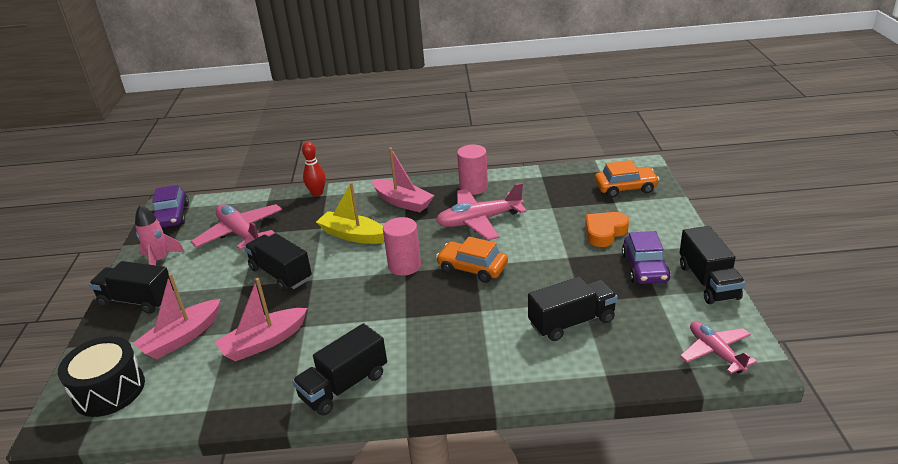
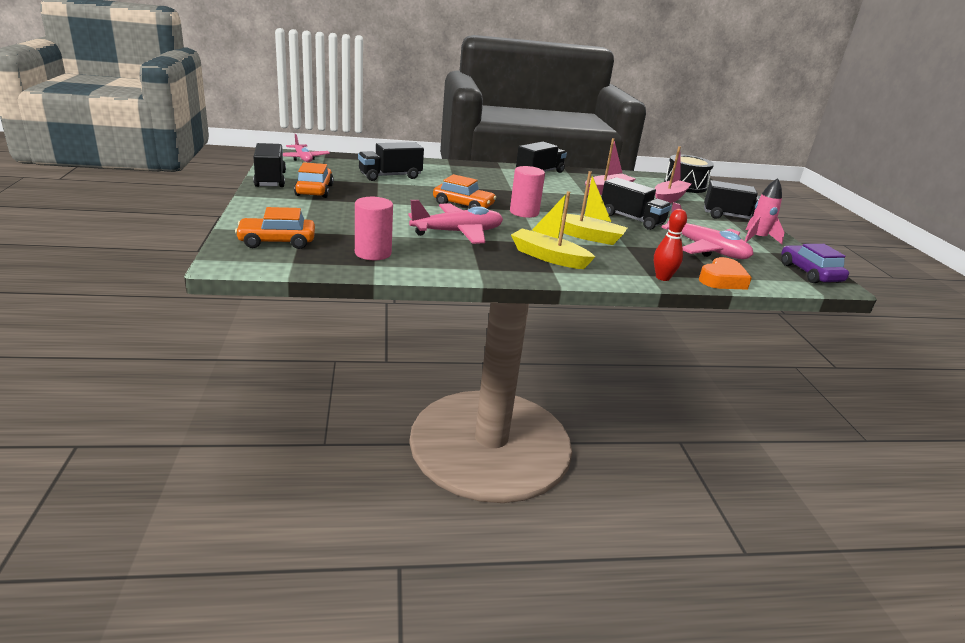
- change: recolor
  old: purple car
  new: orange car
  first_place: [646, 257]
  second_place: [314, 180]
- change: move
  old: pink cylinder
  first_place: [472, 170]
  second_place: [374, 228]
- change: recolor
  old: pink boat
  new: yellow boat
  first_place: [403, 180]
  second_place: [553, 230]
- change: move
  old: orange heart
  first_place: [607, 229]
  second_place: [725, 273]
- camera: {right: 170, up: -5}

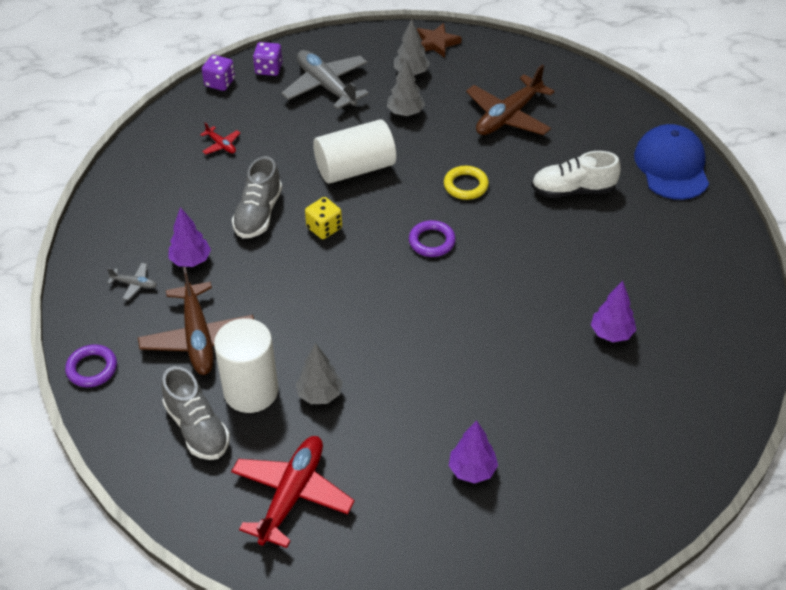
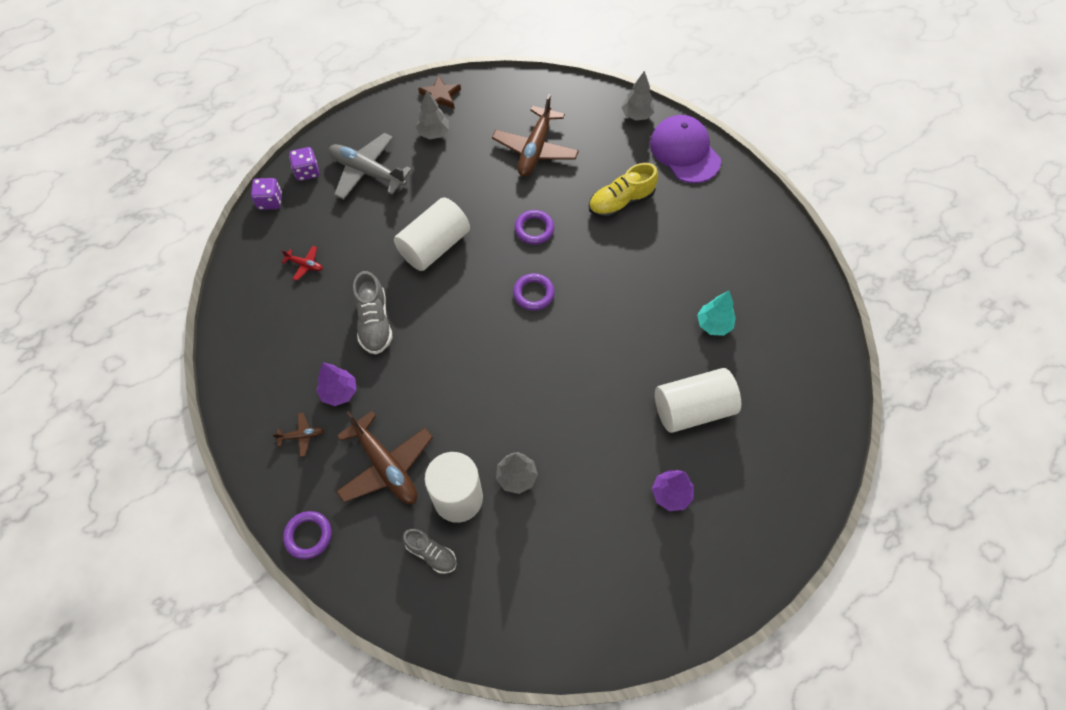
- change: recolor
  old: grey plane
  new: brown plane
  first_place: [132, 281]
  second_place: [298, 435]
- change: resize
  old: grey shoe
  first_place: [195, 413]
  second_place: [429, 551]
  factor: 0.65
- change: recolor
  old: yellow ring
  new: purple ring
  first_place: [466, 183]
  second_place: [534, 227]
- change: recolor
  old: white shoe
  new: yellow shoe
  first_place: [576, 174]
  second_place: [623, 190]
- change: move
  old: grey tree
  first_place: [406, 87]
  second_place: [637, 96]
- change: recolor
  old: blue cap
  new: purple cap
  first_place: [671, 162]
  second_place: [685, 149]
- change: insert
  new: white cylinder
  second_place: [698, 400]
- change: recolor
  old: purple tree
  new: turquoise tree
  first_place: [613, 311]
  second_place: [716, 313]
- change: delete
  old: red plane
  first_place: [293, 492]
- change: delete
  old: yellow dice
  first_place: [323, 218]
- camera: {right: -25, up: 15}

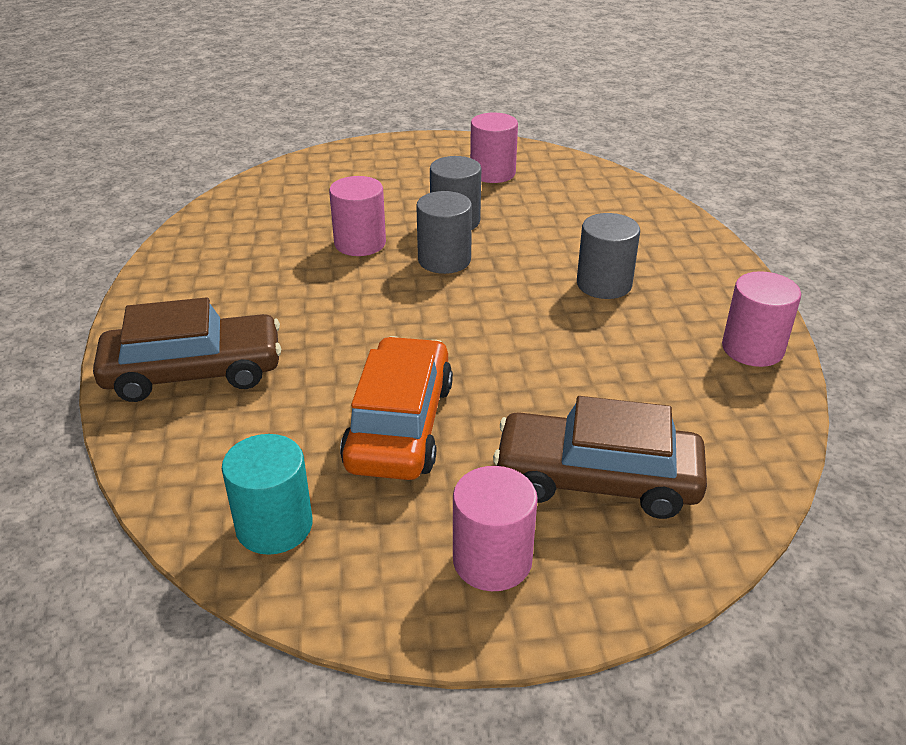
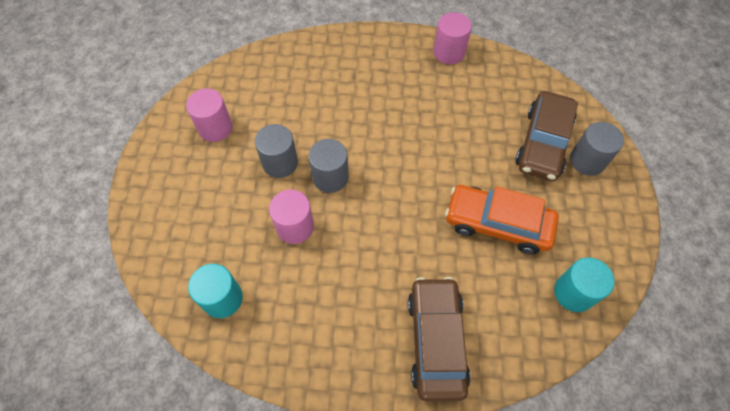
- change: insert
  new: turquoise cylinder
  second_place: [215, 291]
- change: move
  old: grey cylinder
  first_place: [608, 256]
  second_place: [597, 149]
- change: delete
  old: pink cylinder
  first_place: [495, 528]
- camera: {right: -80, up: 25}

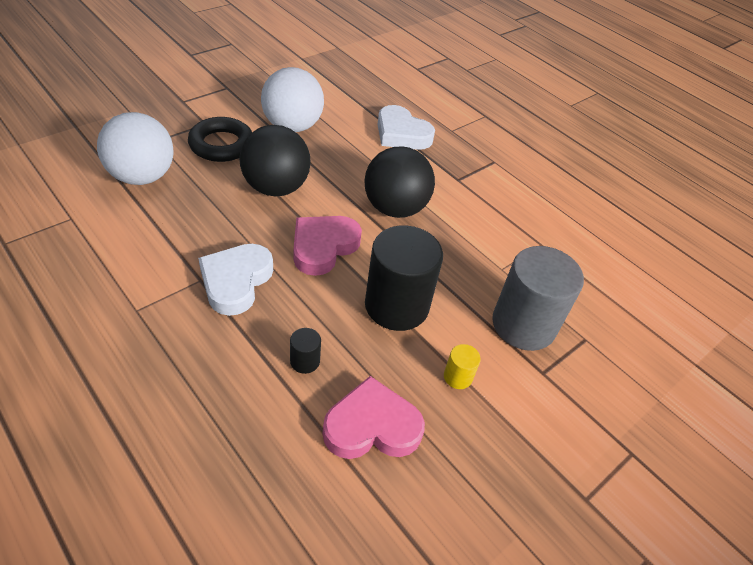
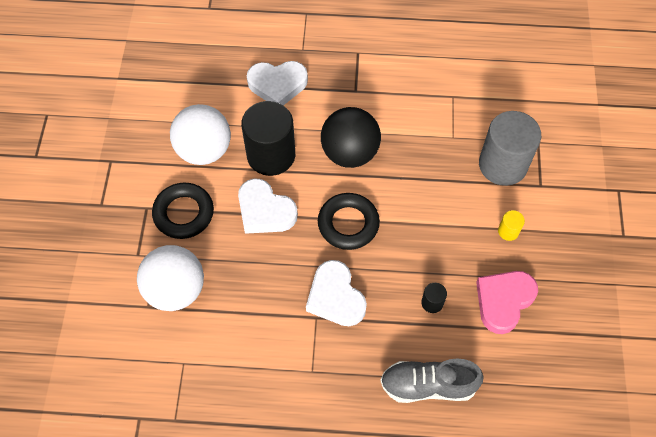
- change: replace
  old: black ball
  new: white heart
  first_place: [275, 160]
  second_place: [268, 206]
- change: move
  old: black cylinder
  first_place: [404, 278]
  second_place: [268, 138]
- change: replace
  old: pink heart
  new: black ring
  first_place: [328, 246]
  second_place: [349, 221]
- change: insert
  new: grey shoe
  second_place: [431, 380]
- camera: {right: -40, up: 15}

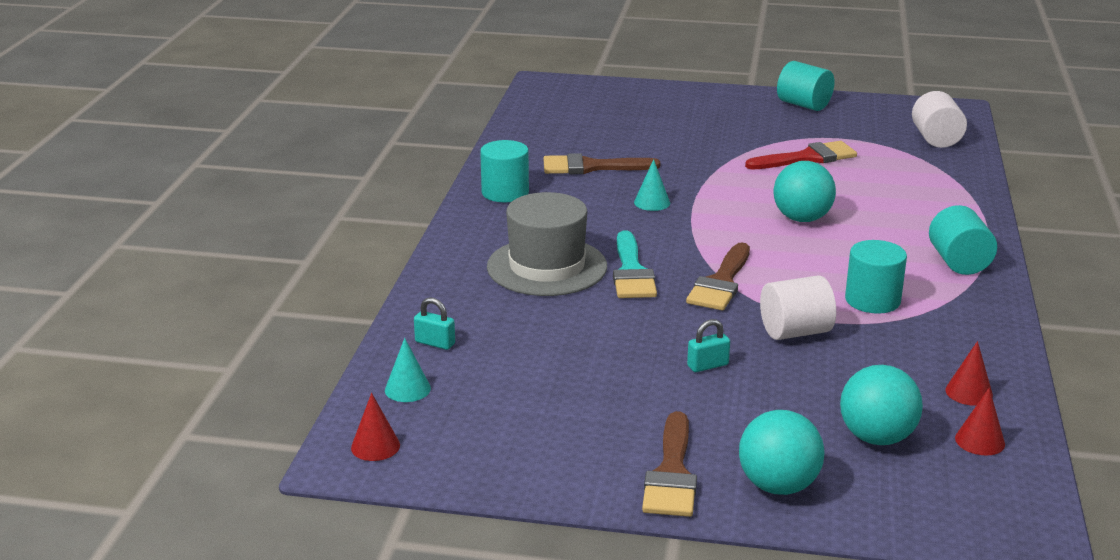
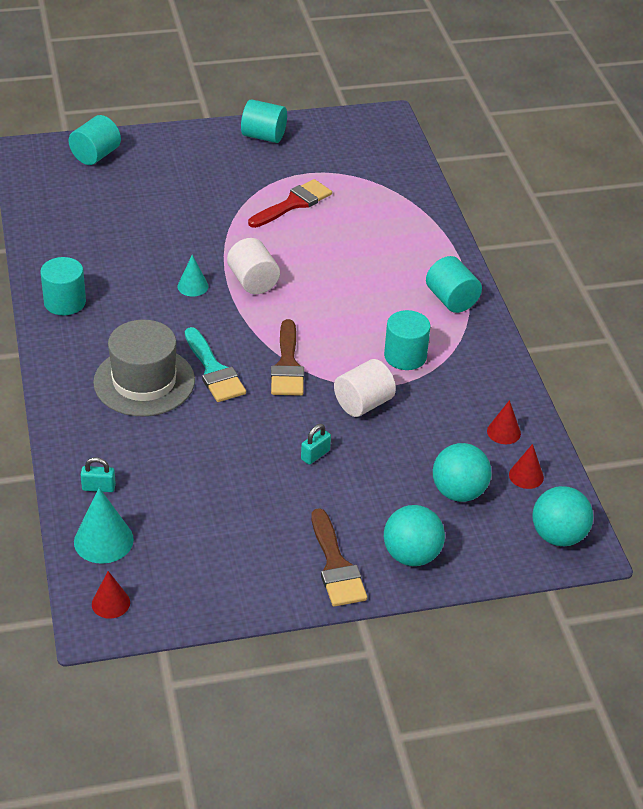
- change: insert
  new: turquoise cylinder
  second_place: [94, 140]
- change: resize
  old: turquoise cone
  first_place: [408, 370]
  second_place: [104, 526]
  factor: 1.61
- change: move
  old: white cylinder
  first_place: [939, 119]
  second_place: [253, 266]
- change: move
  old: turquoise ball
  first_place: [805, 191]
  second_place: [562, 516]
- change: delete
  old: brown brush
  first_place: [601, 163]
- camera: {right: -25, up: 15}

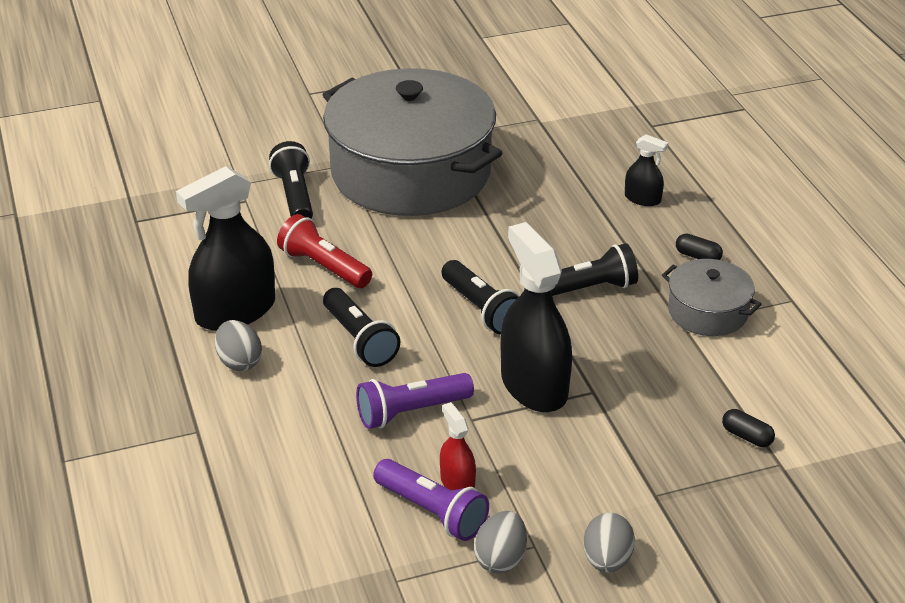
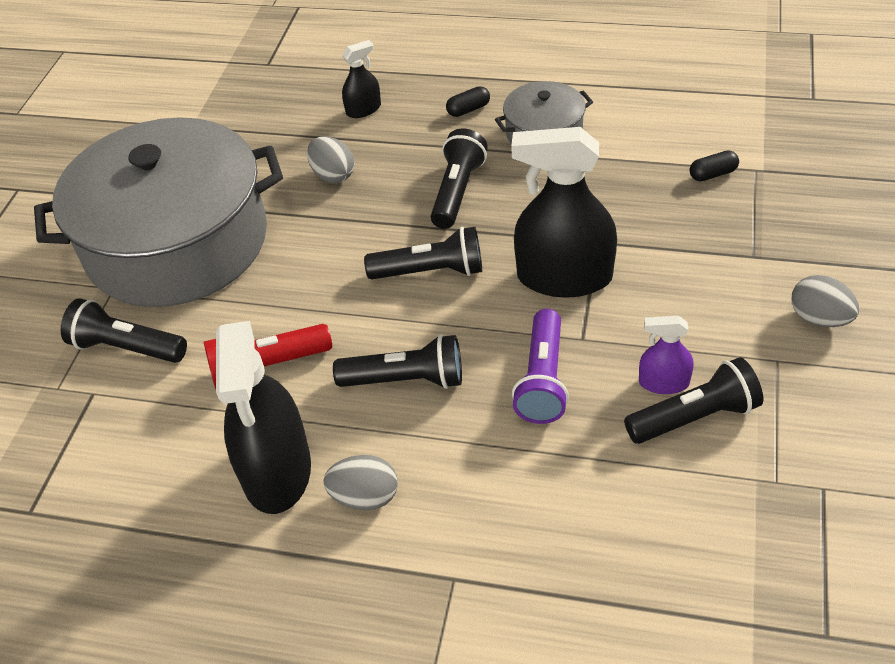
- change: move
  old: grey egg
  first_place: [500, 542]
  second_place: [330, 160]
- change: recolor
  old: purple flashlight
  new: black flashlight
  first_place: [431, 500]
  second_place: [693, 400]
- change: recolor
  old: red spray bottle
  new: purple spray bottle
  first_place: [458, 446]
  second_place: [666, 355]
- camera: {right: -55, up: 10}

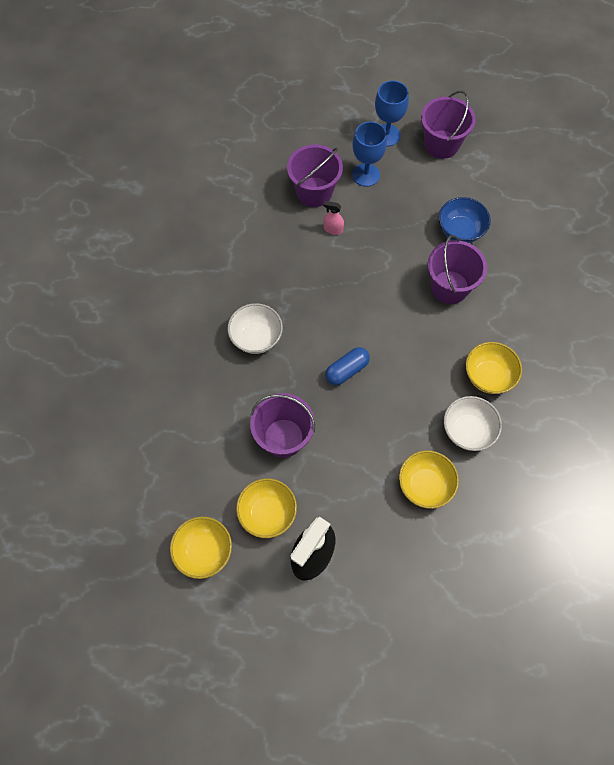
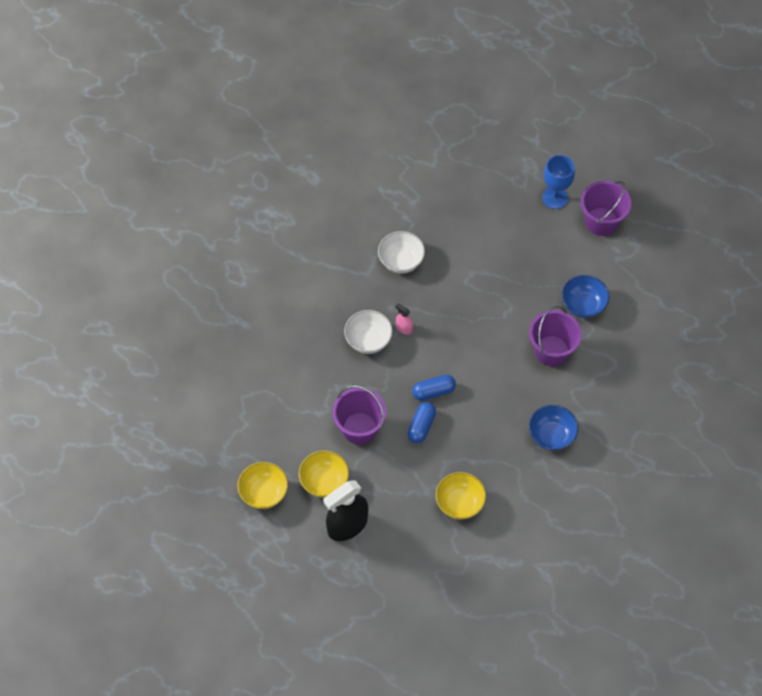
- change: move
  old: white bowl
  first_place: [473, 423]
  second_place: [401, 252]
- change: move
  old: pink spray bottle
  first_place: [334, 218]
  second_place: [404, 319]
- change: insert
  new: blue capsule
  second_place: [422, 422]
- change: recolor
  old: yellow bowl
  new: blue bowl
  first_place: [494, 368]
  second_place: [553, 428]
- change: delete
  old: purple bucket
  first_place: [315, 175]
- change: delete
  old: blue goblet
  first_place: [369, 154]
- camera: {right: 20, up: -5}

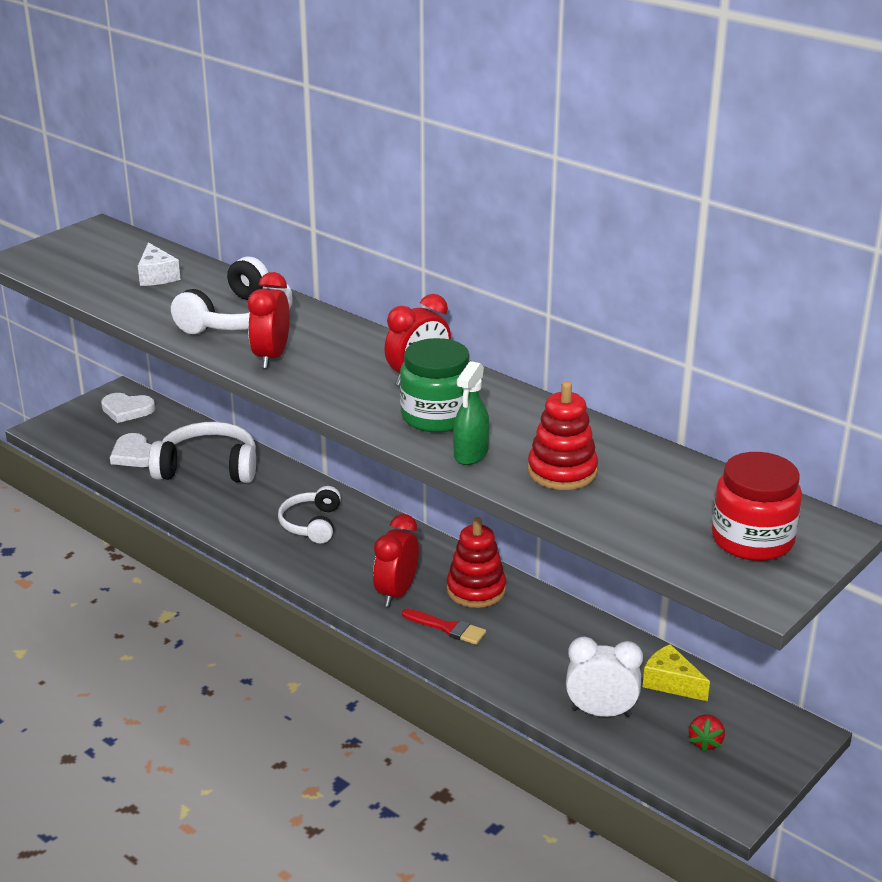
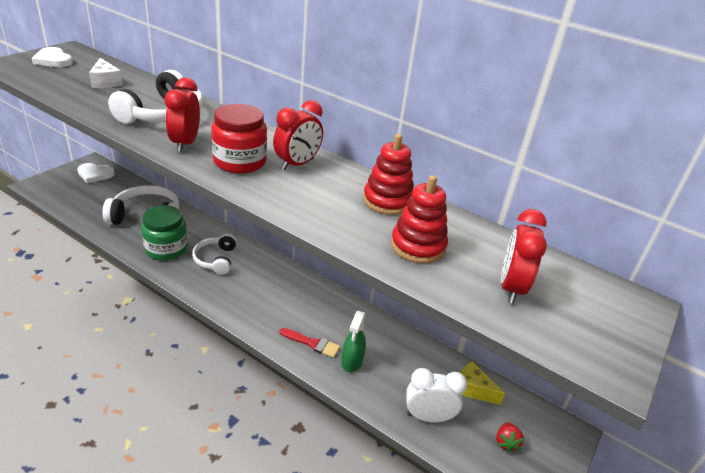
- change: move
  old: white heart
  first_place: [131, 450]
  second_place: [52, 57]
- change: move
  old: green jar
  first_place: [434, 385]
  second_place: [164, 233]
- change: move
  old: red jar
  first_place: [757, 506]
  second_place: [239, 139]
- change: move
  old: green spray bottle
  first_place: [471, 413]
  second_place: [353, 342]
- change: move
  old: red stacking toy
  first_place: [476, 562]
  second_place: [388, 174]
- change: move
  old: red clock
  first_place: [396, 560]
  second_place: [524, 256]
- camera: {right: -10, up: 5}

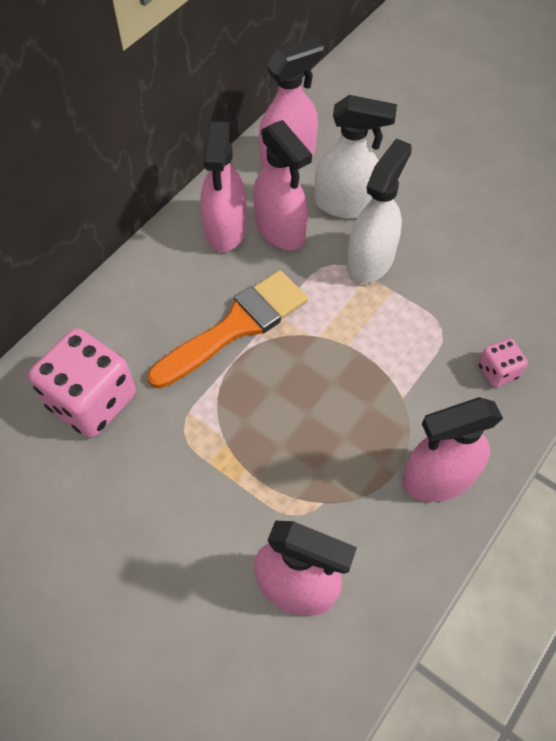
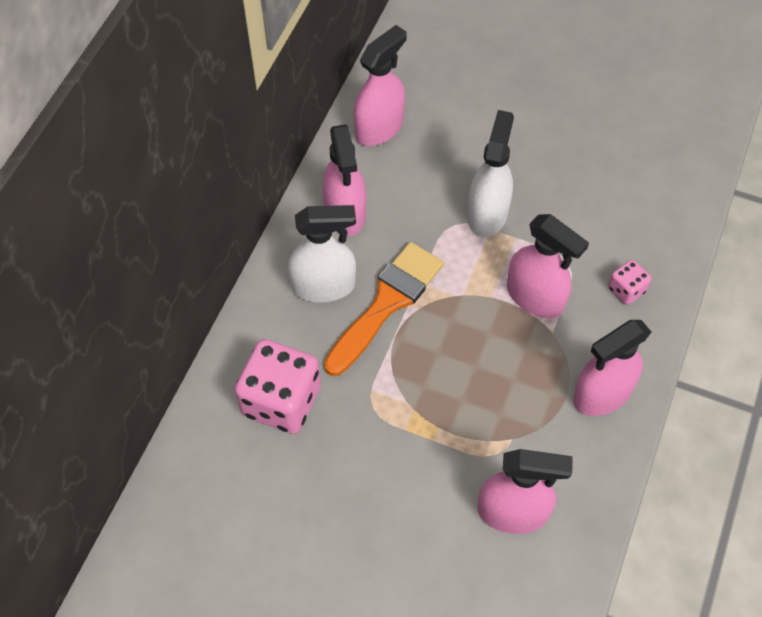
- change: move
  old: white spray bottle
  first_place: [356, 157]
  second_place: [322, 254]
- change: move
  old: pink spray bottle
  first_place: [282, 185]
  second_place: [548, 266]
- camera: {right: -15, up: 0}

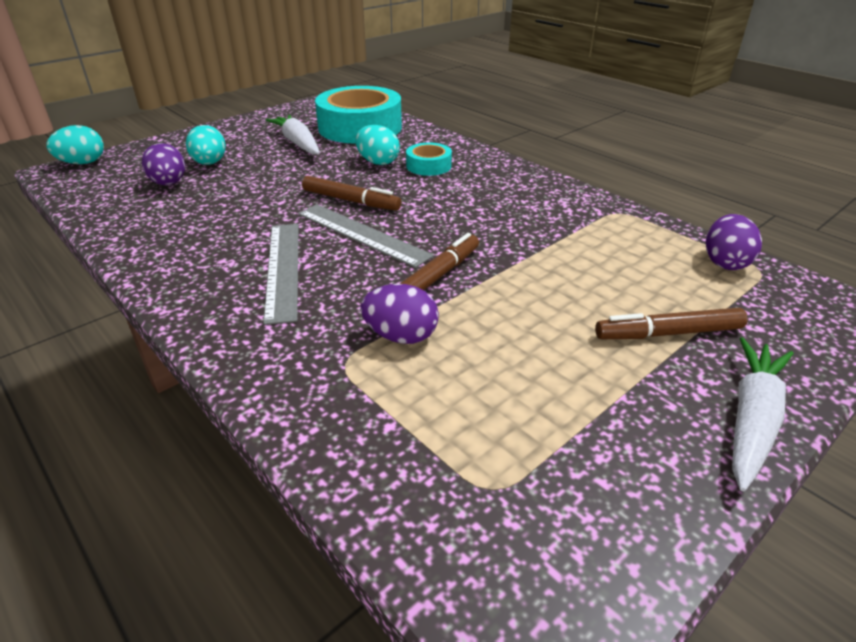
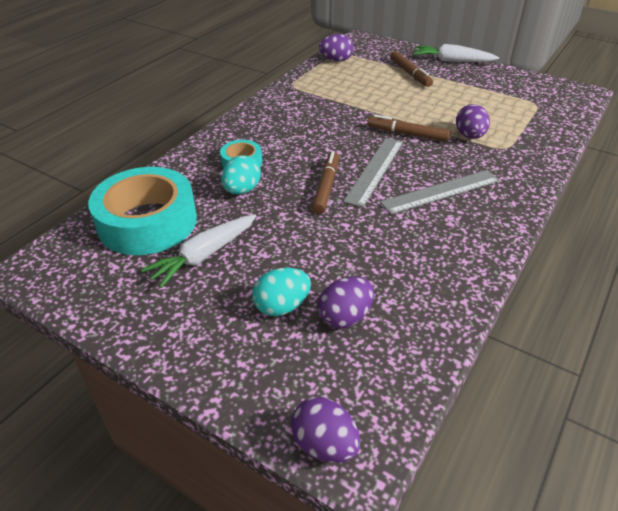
- change: recolor
  old: turquoise egg
  new: purple egg
  first_place: [75, 144]
  second_place: [325, 430]
- camera: {right: -105, up: 5}

